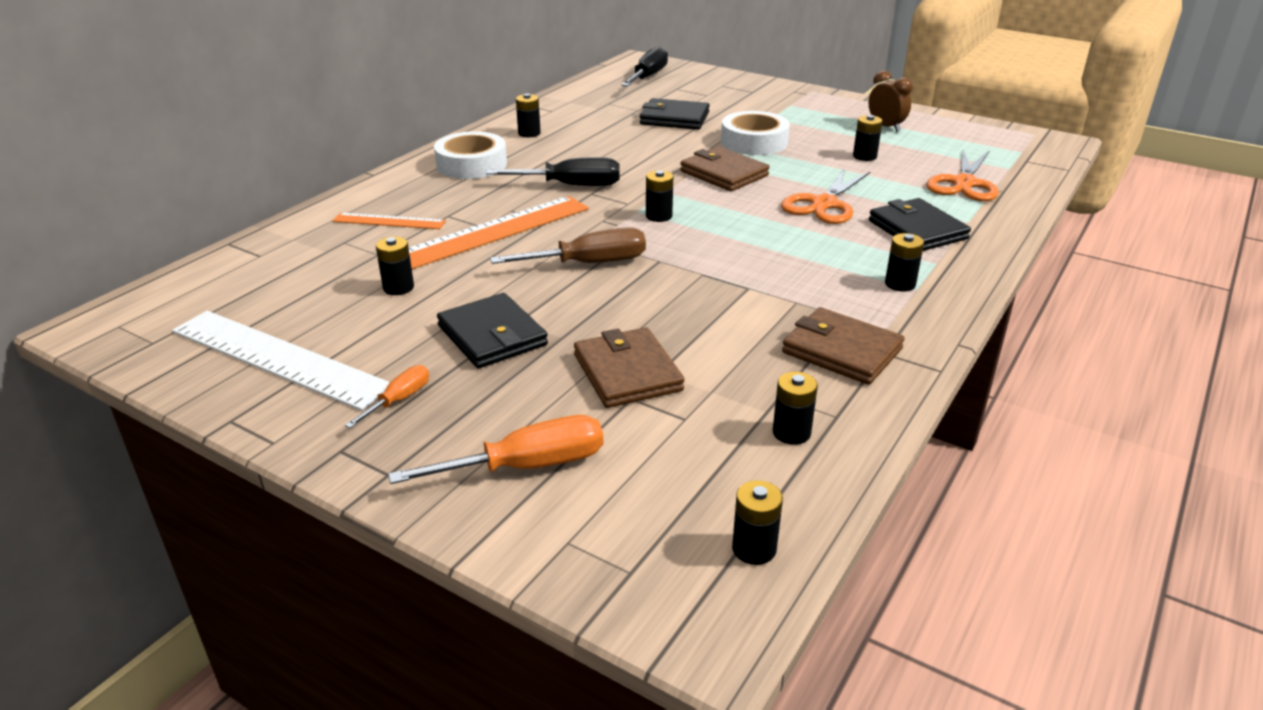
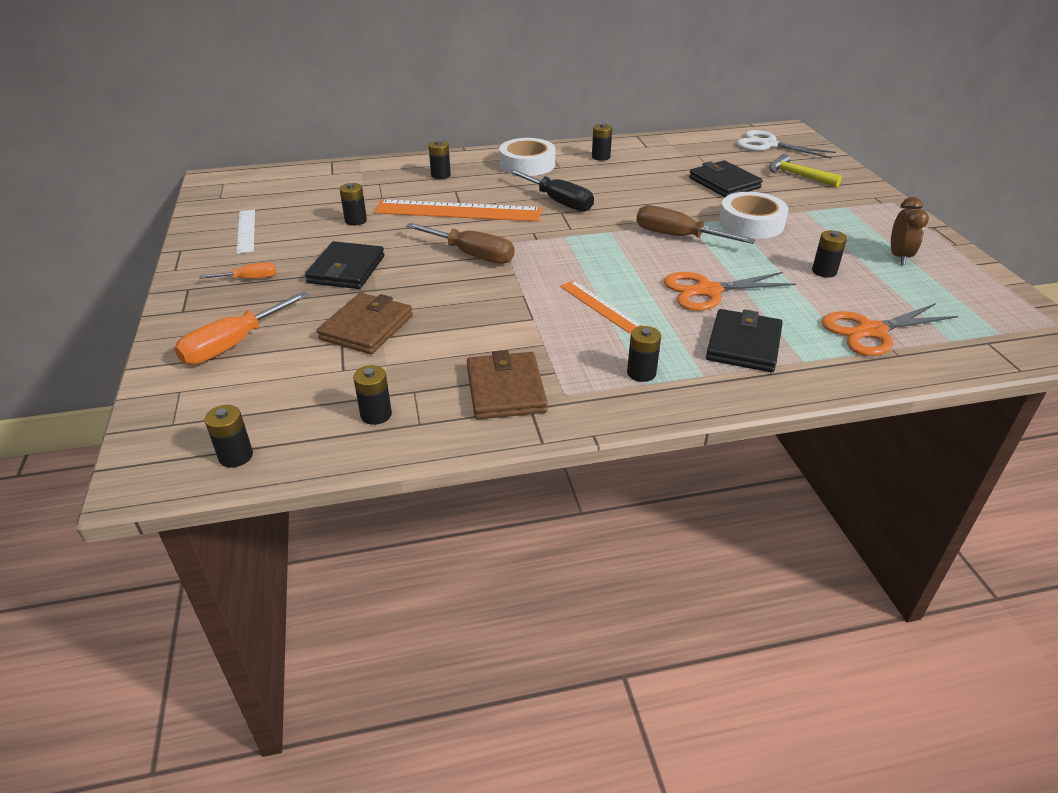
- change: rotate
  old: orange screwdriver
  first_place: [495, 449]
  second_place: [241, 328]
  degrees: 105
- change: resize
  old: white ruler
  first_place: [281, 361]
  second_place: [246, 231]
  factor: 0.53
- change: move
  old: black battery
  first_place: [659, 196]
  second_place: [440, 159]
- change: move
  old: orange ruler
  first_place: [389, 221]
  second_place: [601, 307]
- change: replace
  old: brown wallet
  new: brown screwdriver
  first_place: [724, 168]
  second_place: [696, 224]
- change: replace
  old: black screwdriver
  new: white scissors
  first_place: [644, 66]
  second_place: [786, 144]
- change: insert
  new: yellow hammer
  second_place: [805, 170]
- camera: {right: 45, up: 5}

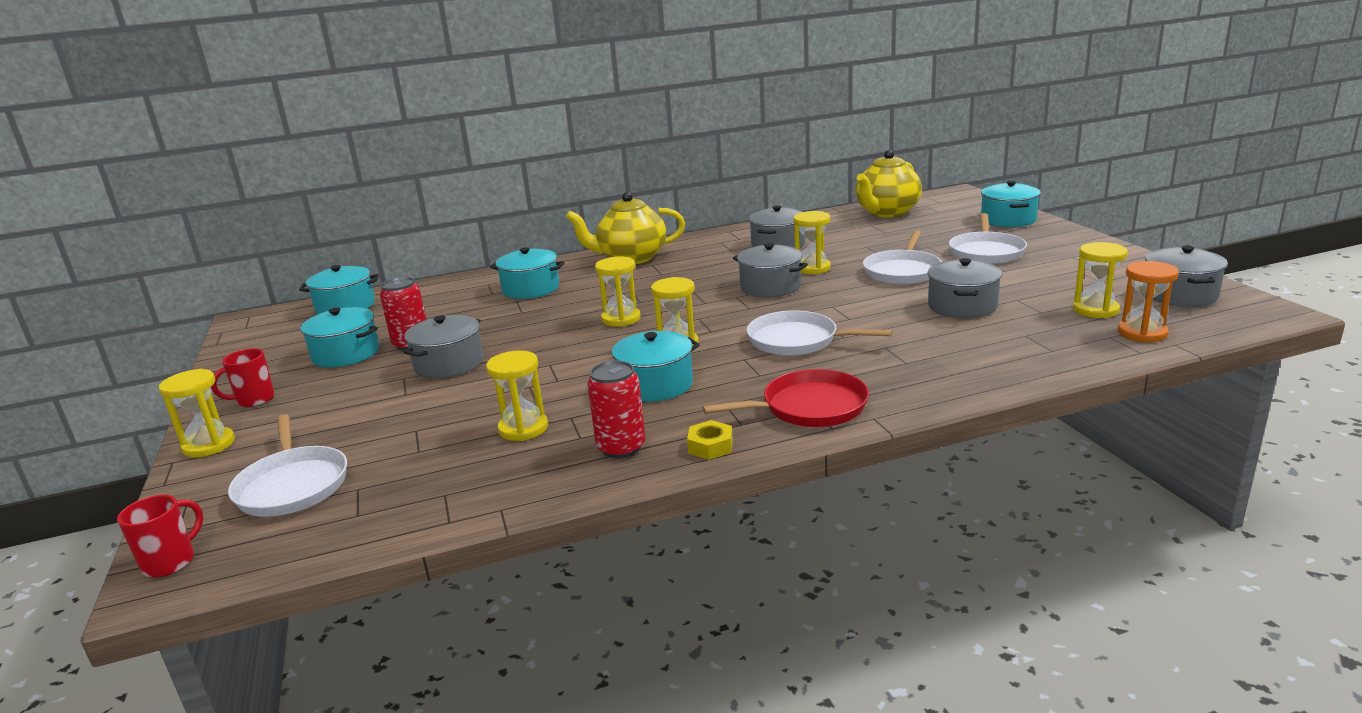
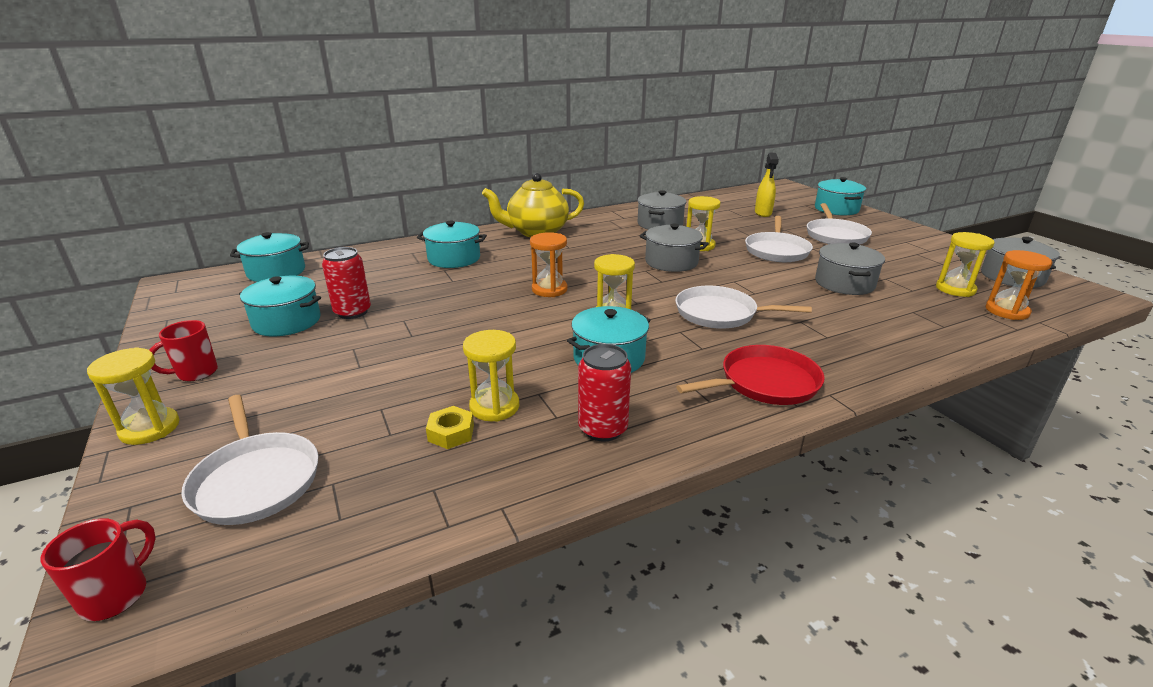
- change: move
  old: yellow nut
  first_place: [710, 440]
  second_place: [450, 427]
- change: recolor
  old: yellow hourglass
  new: orange hourglass
  first_place: [618, 292]
  second_place: [548, 264]
- change: insert
  new: yellow spray bottle
  second_place: [767, 185]
- change: delete
  old: grey pot
  first_place: [444, 347]
- change: delete
  old: yellow teapot
  first_place: [888, 183]
- camera: {right: -10, up: 5}

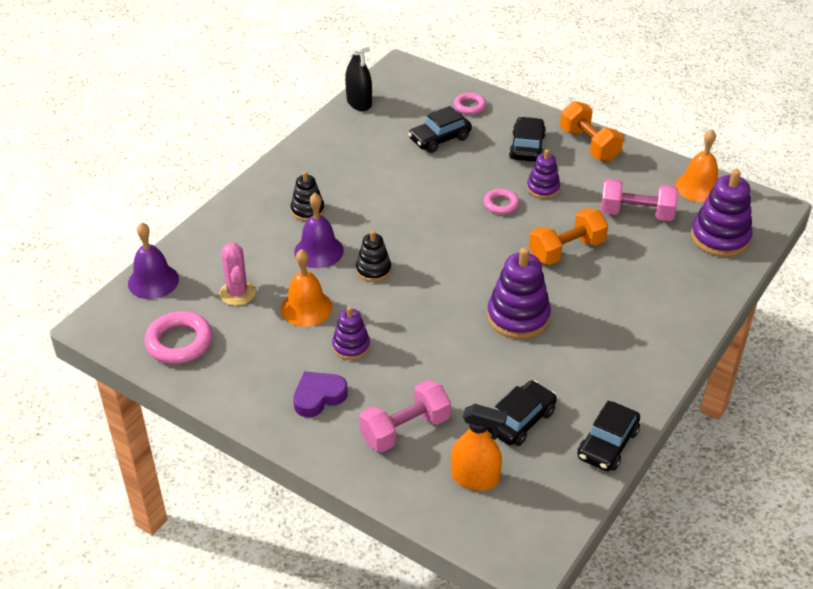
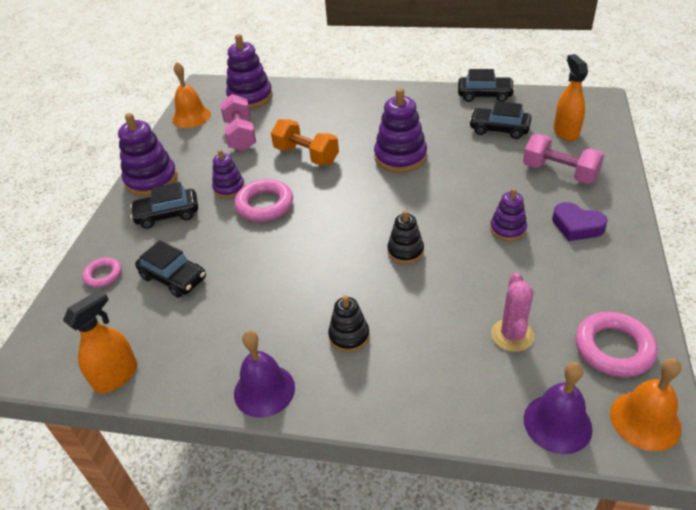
- change: recolor
  old: black spray bottle
  new: orange spray bottle
  first_place: [358, 72]
  second_place: [100, 341]
- change: replace
  old: orange dumbbell
  new: purple stacking toy
  first_place: [591, 131]
  second_place: [147, 154]
- change: resize
  old: pink ring
  first_place: [501, 201]
  second_place: [263, 200]
  factor: 1.68
- change: move
  old: purple bell
  first_place: [319, 230]
  second_place: [264, 374]
- change: rotate
  old: pink cactus
  first_place: [237, 274]
  second_place: [512, 312]
  degrees: -45
- change: move
  old: orange bell
  first_place: [306, 288]
  second_place: [646, 404]
- camera: {right: -110, up: 0}

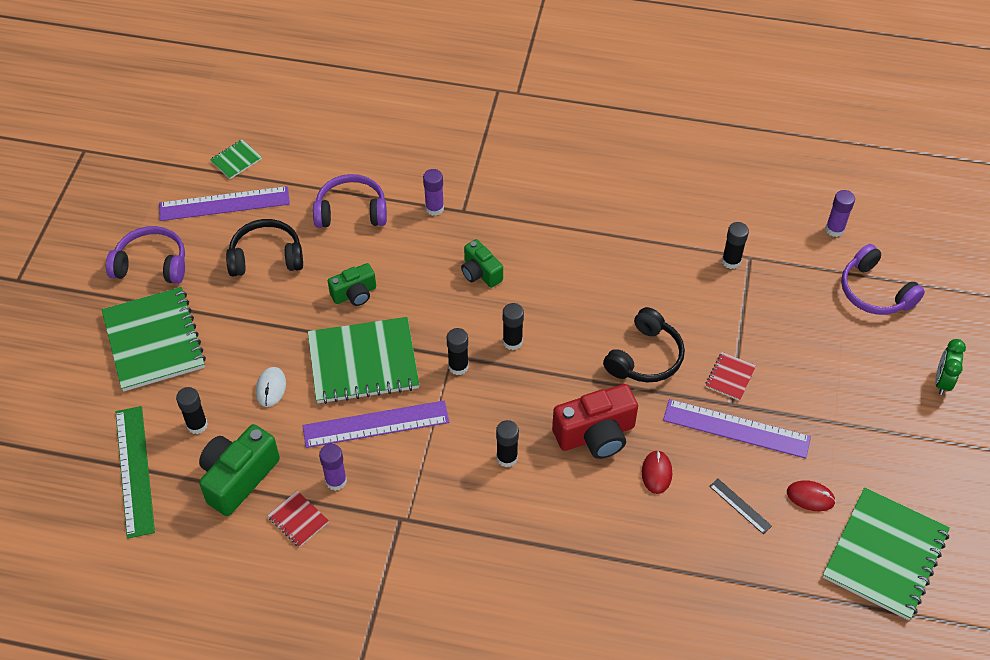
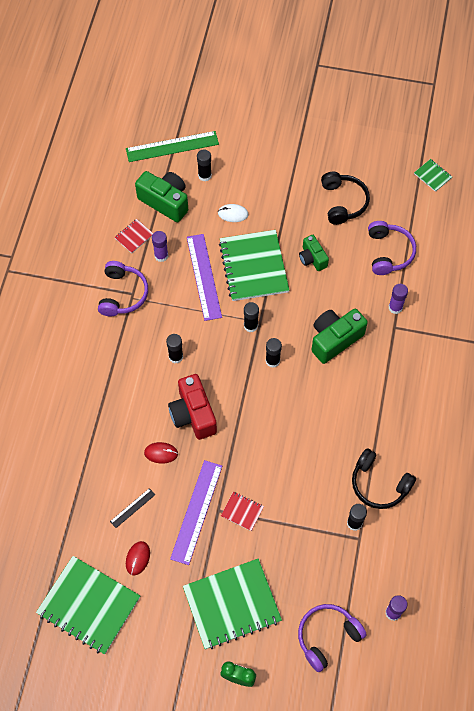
- change: move
  old: purple headphones
  first_place: [145, 255]
  second_place: [123, 289]
- change: move
  old: green notebook
  first_place: [154, 339]
  second_place: [232, 604]
- change: resize
  old: green camera
  first_place: [482, 263]
  second_place: [339, 336]
  factor: 1.65
- change: move
  old: black headphones
  first_place: [644, 344]
  second_place: [384, 479]
- change: delete
  old: purple ruler
  first_place: [224, 203]
- camera: {right: 90, up: 10}

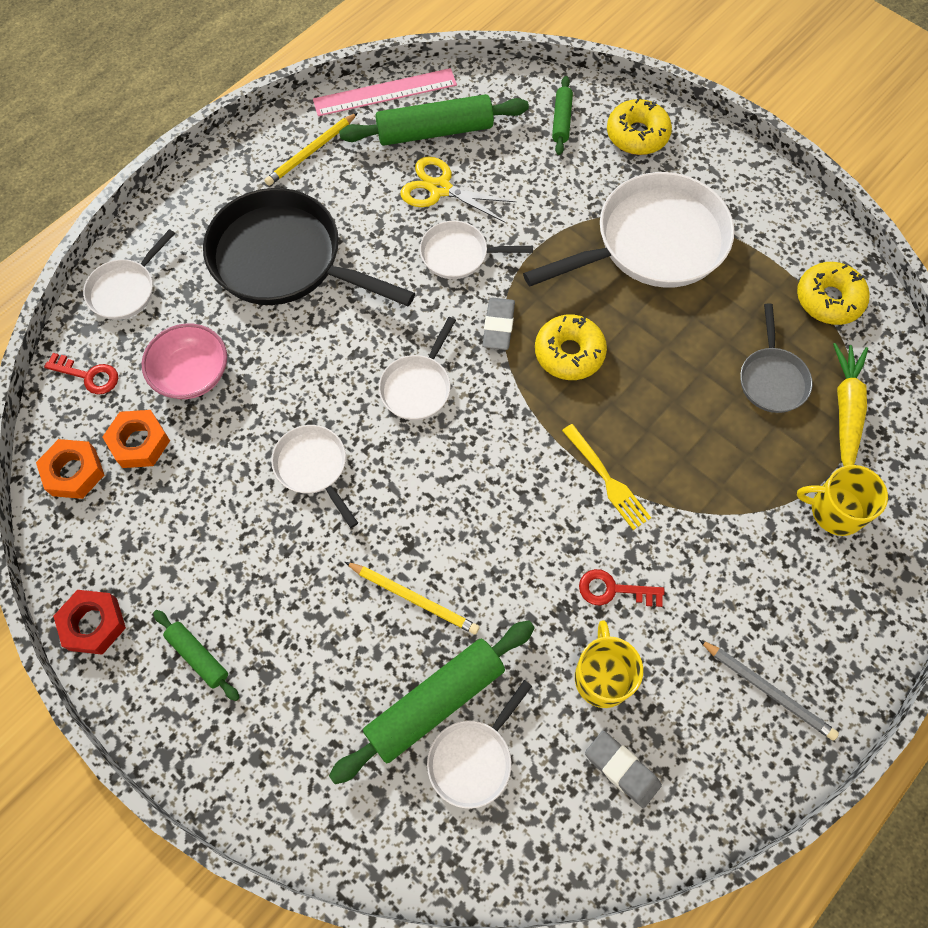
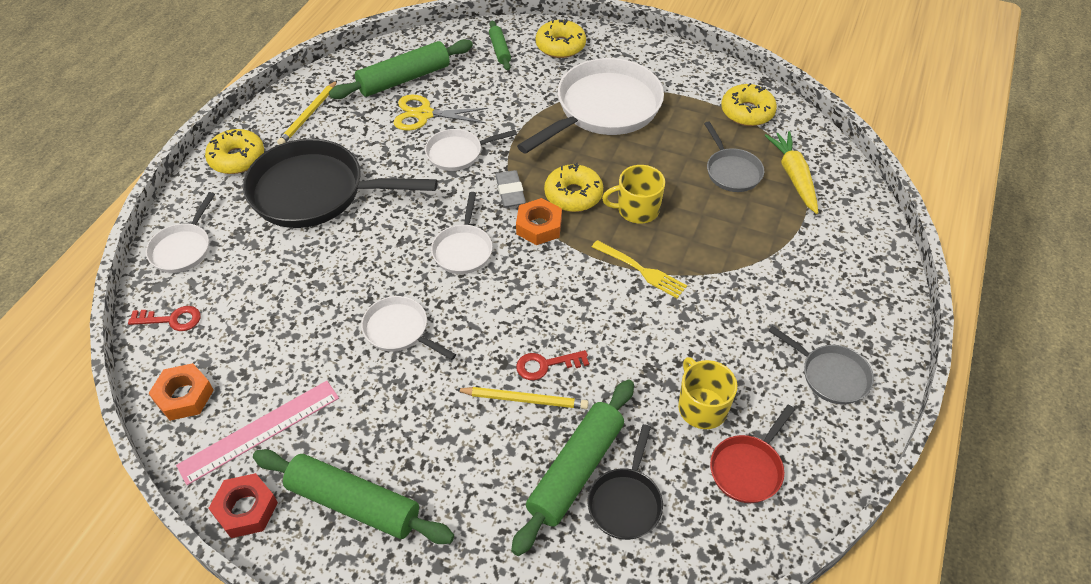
- change: move
  old: pink ruler
  first_place: [385, 92]
  second_place: [257, 433]
- change: insert
  new: yellow donut
  second_place: [234, 151]
- change: resize
  old: green rolling pin
  first_place: [196, 655]
  second_place: [353, 496]
  factor: 1.91
- change: move
  old: orange nut
  first_place: [136, 439]
  second_place: [539, 221]
- change: move
  old: red key
  first_place: [621, 588]
  second_place: [552, 365]
- change: recolor
  old: white pan
  new: black pan
  first_place: [479, 744]
  second_place: [625, 482]
- change: move
  old: yellow mug
  first_place: [842, 500]
  second_place: [633, 194]
- change: replace
  old: grey eraser
  new: red pan
  first_place: [623, 769]
  second_place: [752, 454]
- change: replace
  old: grey pencil
  new: grey pan
  first_place: [769, 690]
  second_place: [821, 365]
- change: delete
  old: pink bowl
  first_place: [184, 361]
- camera: {right: -20, up: -15}

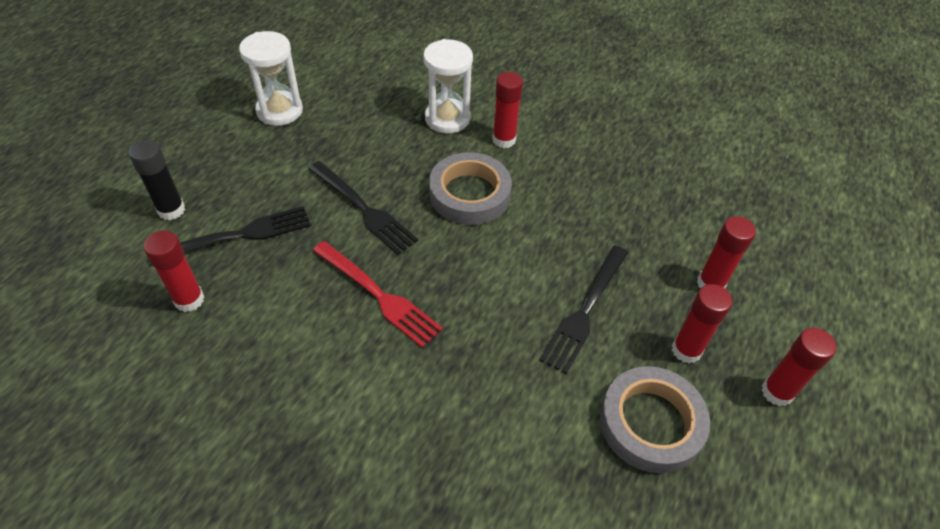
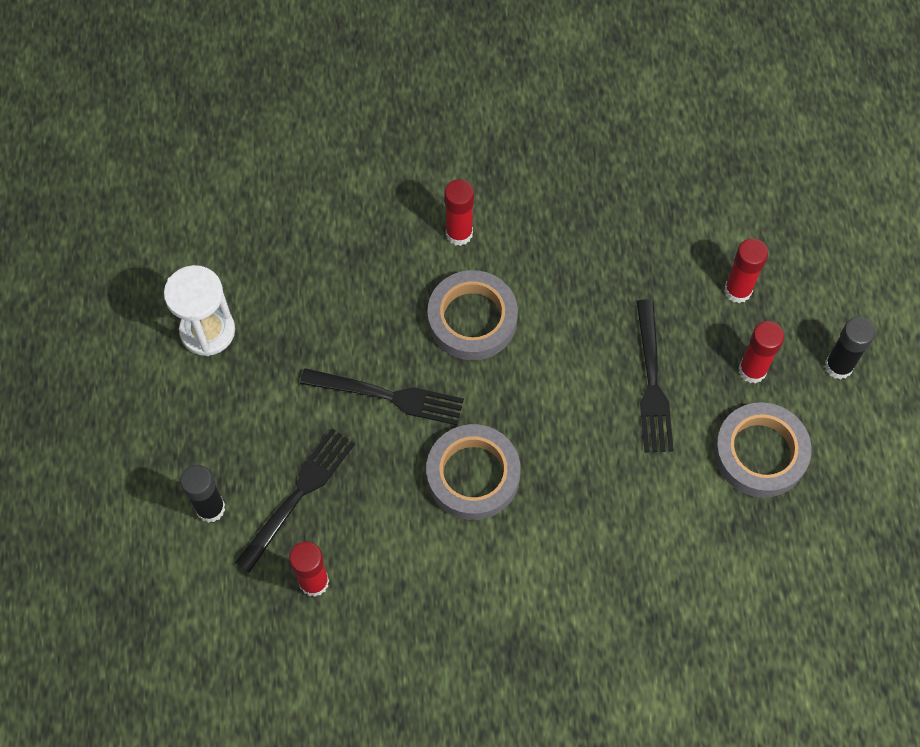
- change: replace
  old: red fork
  new: grey tape
  first_place: [378, 294]
  second_place: [473, 472]
- change: recolor
  old: red glue stick
  new: black glue stick
  first_place: [799, 367]
  second_place: [850, 348]
- change: delete
  old: white hourglass
  first_place: [448, 86]
- camera: {right: -30, up: 15}

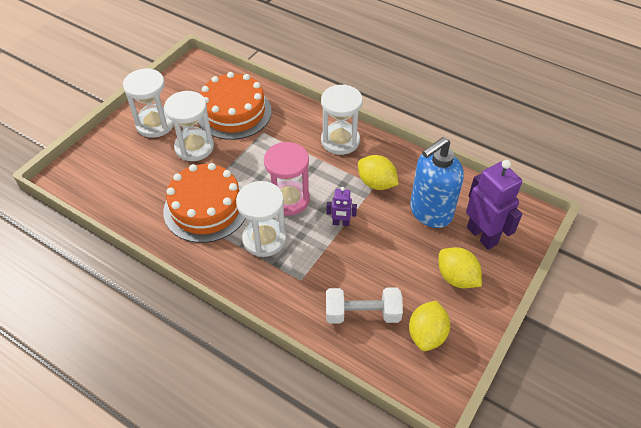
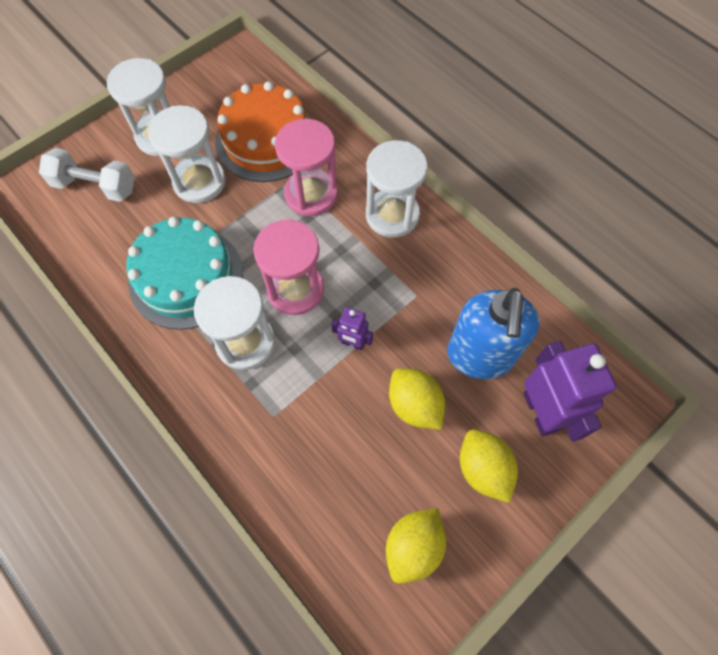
- change: move
  old: white dumbbell
  first_place: [364, 305]
  second_place: [87, 175]
- change: recolor
  old: orange cake
  new: turquoise cake
  first_place: [204, 203]
  second_place: [184, 273]
- change: insert
  new: pink hourglass
  second_place: [306, 167]
- change: move
  old: yellow lemon
  first_place: [378, 172]
  second_place: [417, 399]
- change: rotate
  old: blue soap dispenser
  first_place: [437, 182]
  second_place: [493, 333]
  degrees: -60
- camera: {right: 15, up: 15}

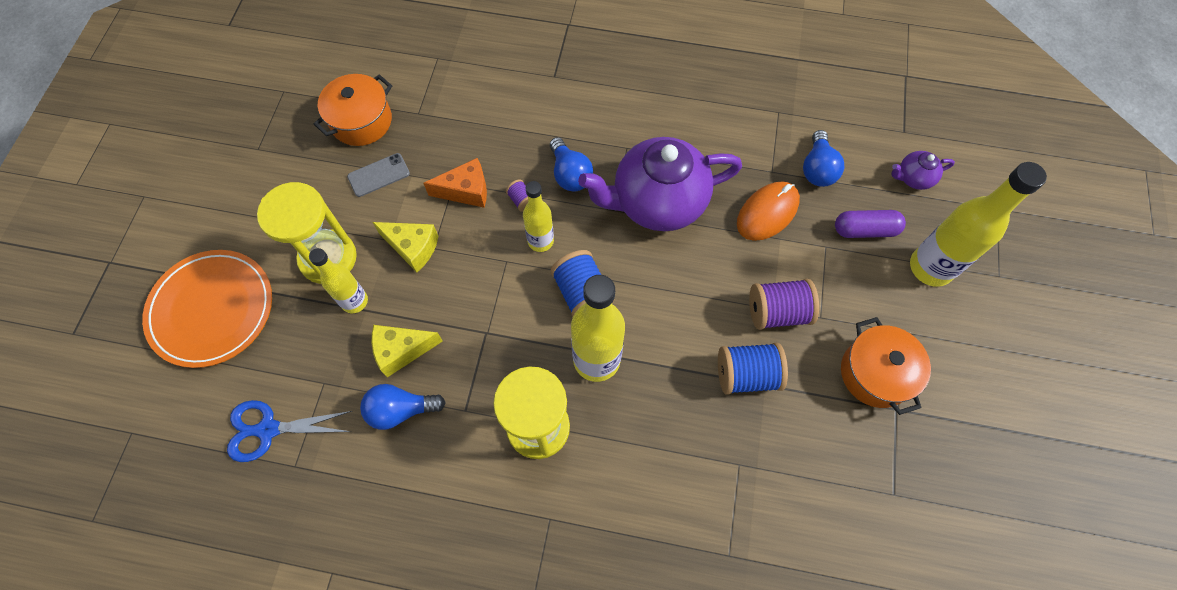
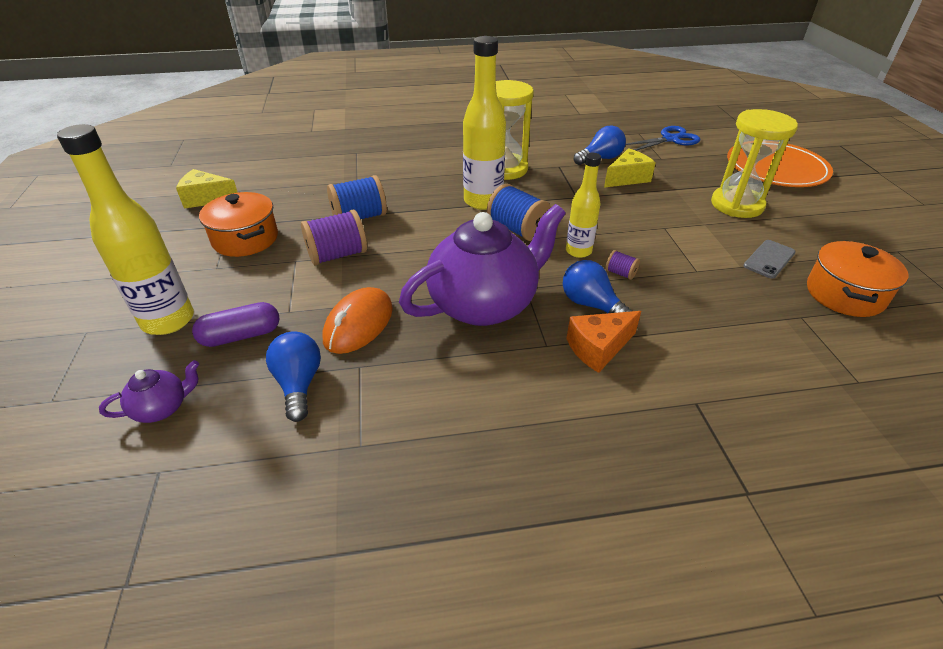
- change: move
  old: yellow cheese
  first_place: [405, 247]
  second_place: [207, 189]
- change: move
  old: orange cheese
  first_place: [455, 183]
  second_place: [603, 342]
- change: delete
  old: yellow bottle
  first_place: [338, 280]
- camera: {right: 160, up: -25}

